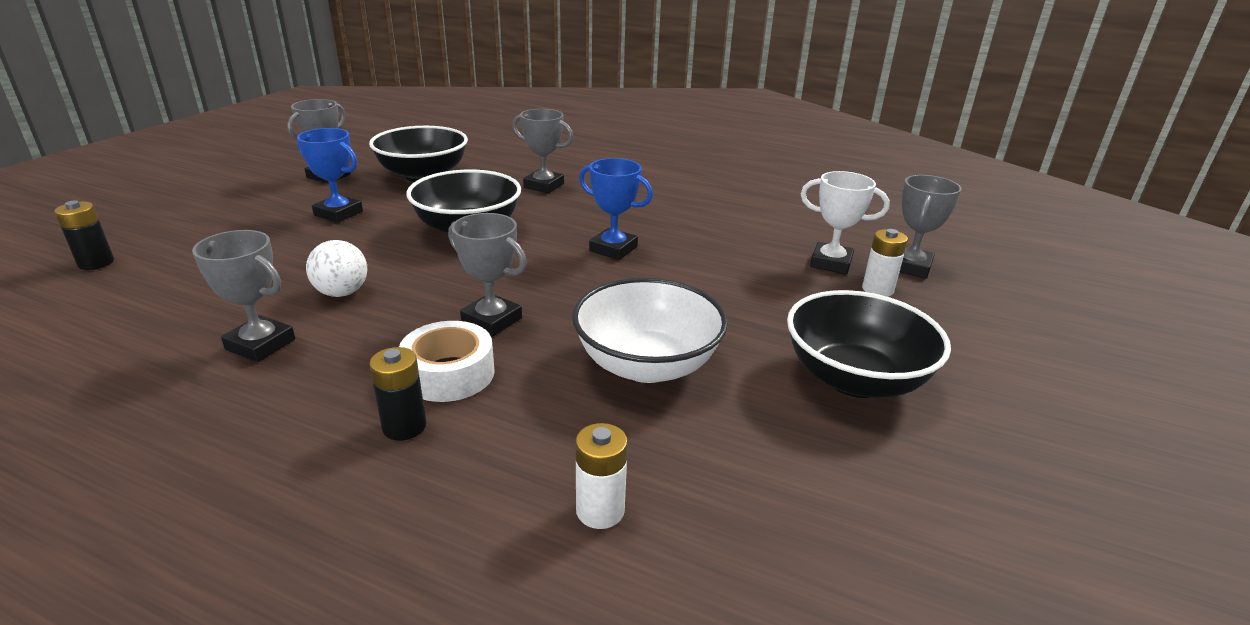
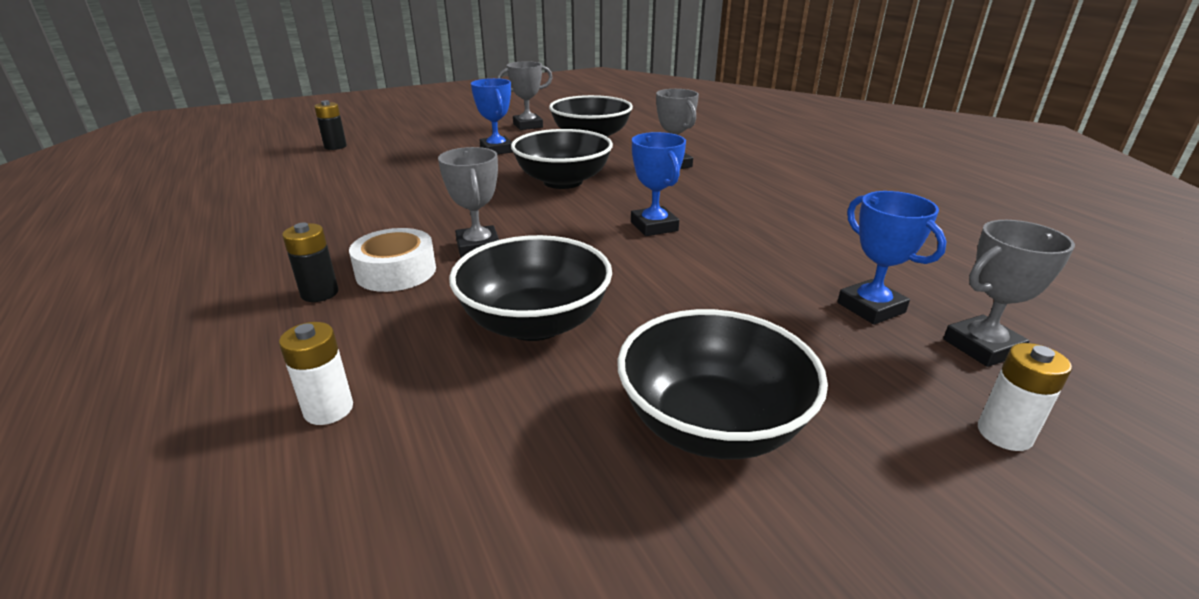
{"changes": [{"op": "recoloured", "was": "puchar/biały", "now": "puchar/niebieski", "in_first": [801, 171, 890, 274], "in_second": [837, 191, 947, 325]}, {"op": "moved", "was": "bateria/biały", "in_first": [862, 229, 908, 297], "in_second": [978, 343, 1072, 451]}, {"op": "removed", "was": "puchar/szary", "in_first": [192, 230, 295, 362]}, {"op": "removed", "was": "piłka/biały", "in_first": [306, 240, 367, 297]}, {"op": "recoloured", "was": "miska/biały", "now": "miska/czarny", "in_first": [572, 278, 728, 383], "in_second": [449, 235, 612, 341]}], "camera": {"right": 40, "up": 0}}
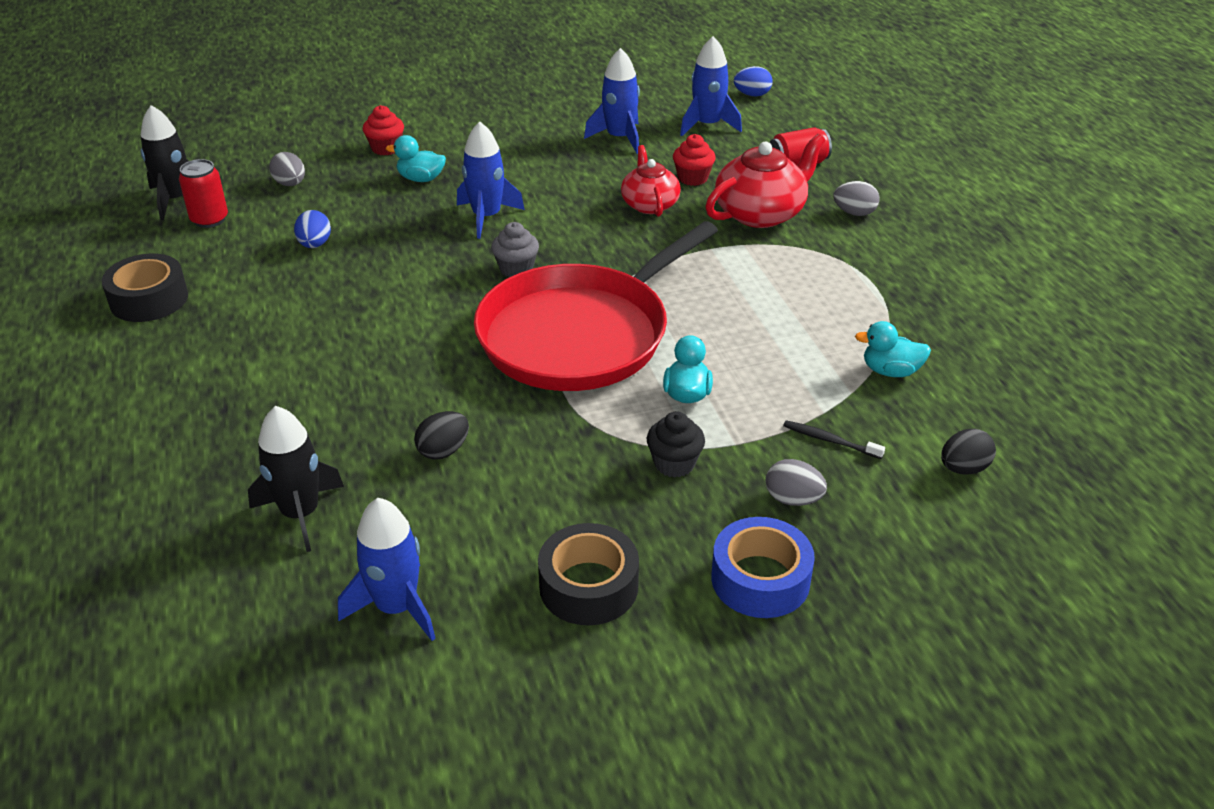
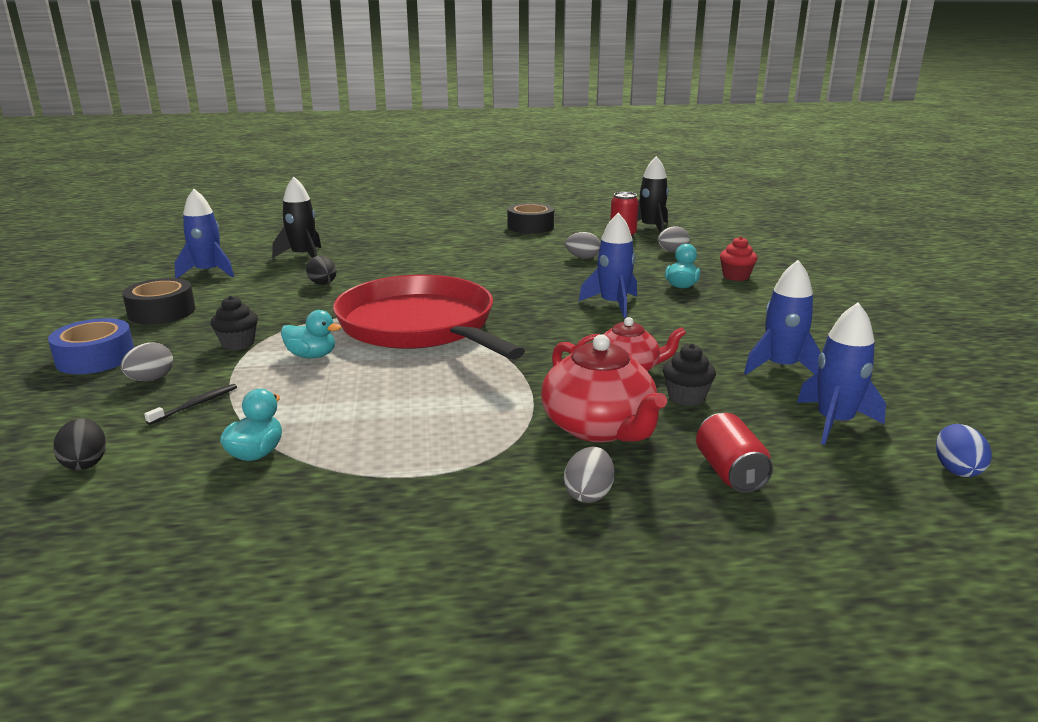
{"changes": [{"op": "recoloured", "was": "muffinka/czerwony", "now": "muffinka/czarny", "in_first": [673, 134, 716, 186], "in_second": [663, 344, 716, 406]}, {"op": "recoloured", "was": "jajko/niebieski", "now": "jajko/szary", "in_first": [294, 210, 331, 248], "in_second": [565, 232, 600, 259]}, {"op": "removed", "was": "muffinka/szary", "in_first": [491, 222, 539, 277]}], "camera": {"right": 100, "up": -15}}
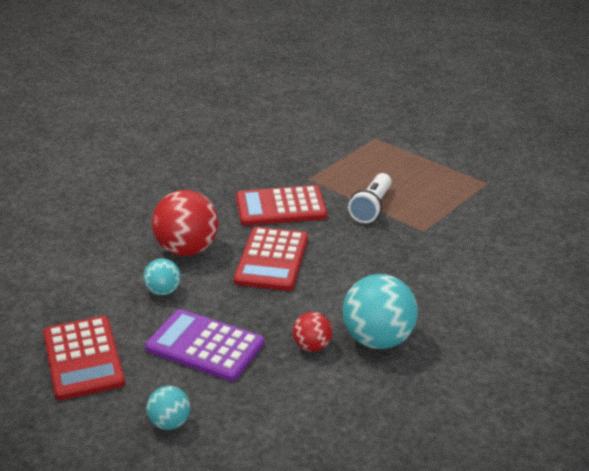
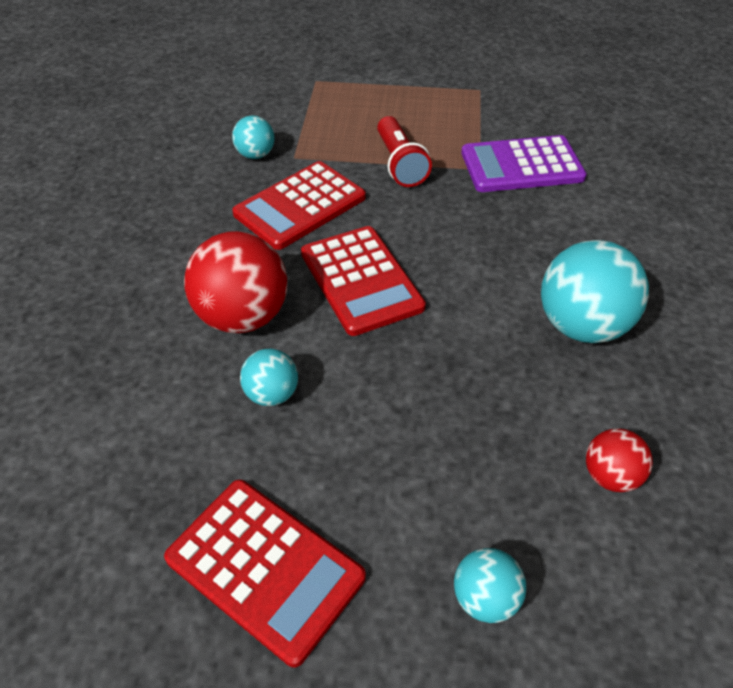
{"changes": [{"op": "recoloured", "was": "latarka/biały", "now": "latarka/czerwony", "in_first": [348, 173, 391, 223], "in_second": [377, 116, 432, 187]}, {"op": "moved", "was": "kalkulator/fioletowy", "in_first": [145, 309, 264, 381], "in_second": [461, 135, 587, 192]}, {"op": "moved", "was": "piłka/czerwony", "in_first": [293, 312, 332, 352], "in_second": [586, 428, 653, 492]}, {"op": "added", "now": "piłka/turkusowy", "in_second": [232, 115, 274, 159]}], "camera": {"right": -35, "up": 15}}
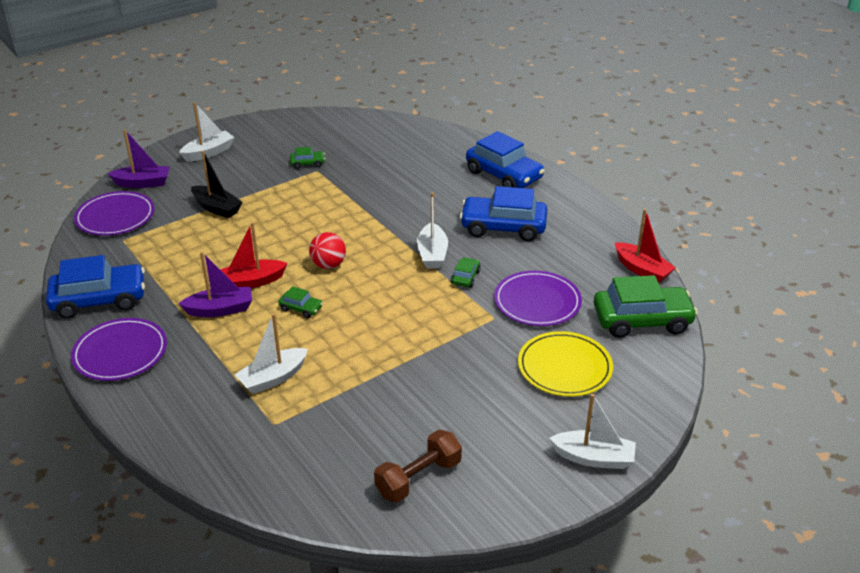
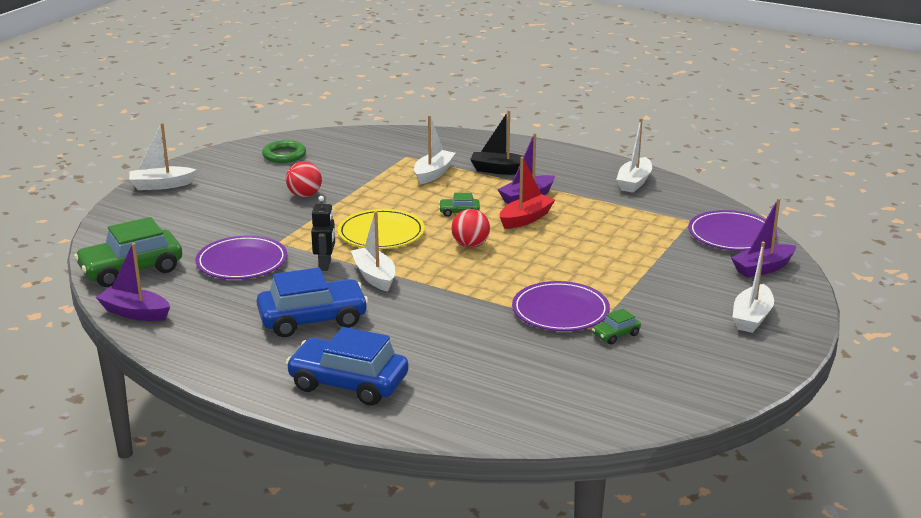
{"changes": [{"op": "moved", "was": "łódka/czarny", "in_first": [191, 151, 242, 218], "in_second": [470, 110, 524, 175]}, {"op": "recoloured", "was": "łódka/czerwony", "now": "łódka/fioletowy", "in_first": [615, 209, 676, 283], "in_second": [96, 243, 170, 321]}, {"op": "replaced", "was": "samochód/niebieski", "now": "łódka/biały", "in_first": [46, 255, 145, 319], "in_second": [616, 118, 652, 193]}, {"op": "replaced", "was": "samochód/zielony", "now": "robot/czarny", "in_first": [451, 257, 481, 287], "in_second": [311, 196, 335, 271]}, {"op": "moved", "was": "talerz/fioletowy", "in_first": [71, 318, 167, 381], "in_second": [512, 281, 610, 331]}, {"op": "moved", "was": "talerz/żółty", "in_first": [518, 331, 613, 397], "in_second": [338, 209, 425, 249]}, {"op": "replaced", "was": "hantel/brązowy", "now": "pierścień/zielony", "in_first": [374, 430, 462, 503], "in_second": [262, 140, 306, 163]}, {"op": "added", "now": "piłka/czerwony", "in_second": [286, 161, 322, 197]}], "camera": {"right": 155, "up": -10}}
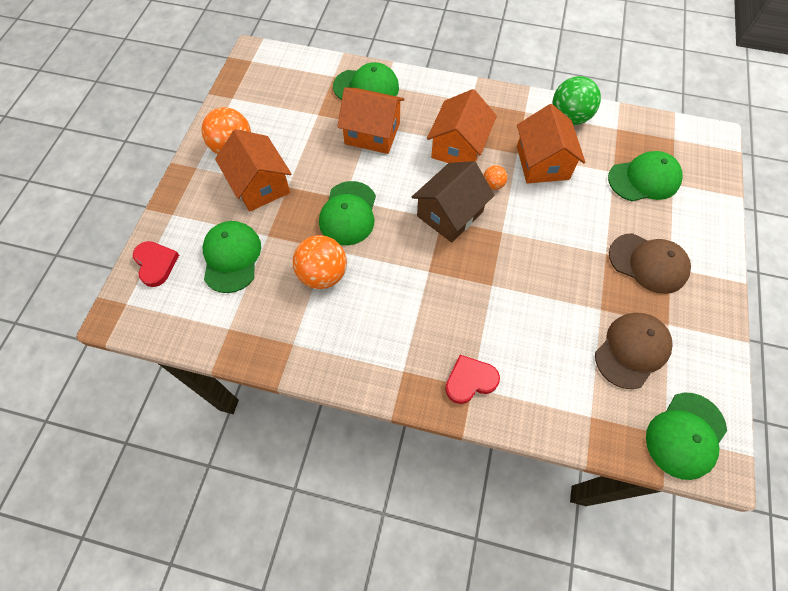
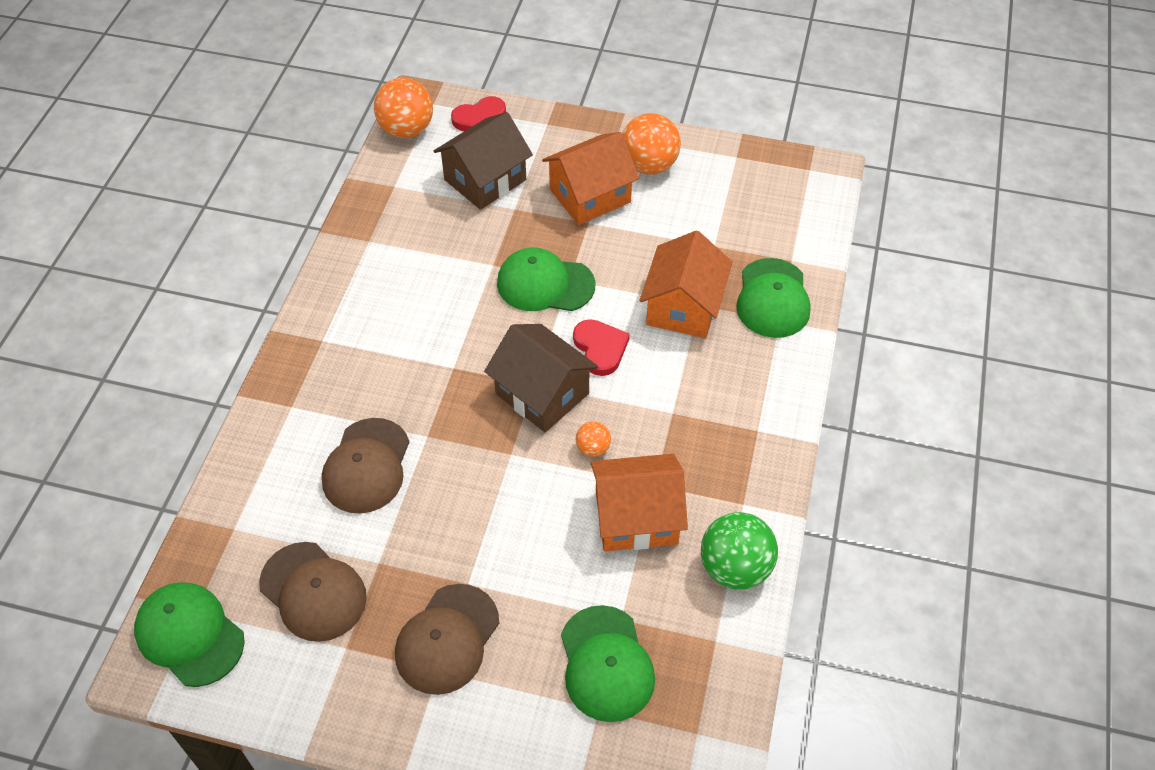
{"changes": [{"op": "removed", "was": "domek/pomarańczowy", "in_first": [427, 89, 497, 163]}, {"op": "replaced", "was": "czapka/zielony", "now": "domek/brązowy", "in_first": [203, 221, 261, 293], "in_second": [434, 112, 533, 210]}, {"op": "moved", "was": "piłka/pomarańczowy", "in_first": [293, 235, 347, 289], "in_second": [374, 78, 433, 138]}, {"op": "moved", "was": "serce/czerwony", "in_first": [445, 355, 500, 404], "in_second": [573, 319, 630, 376]}, {"op": "added", "now": "czapka/brązowy", "in_second": [322, 418, 409, 514]}], "camera": {"right": 90, "up": -10}}
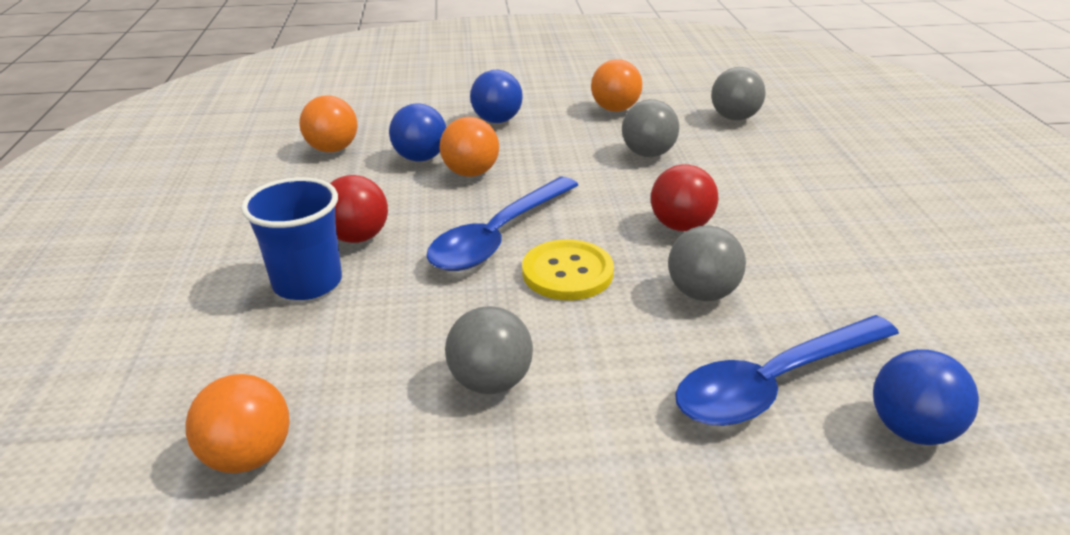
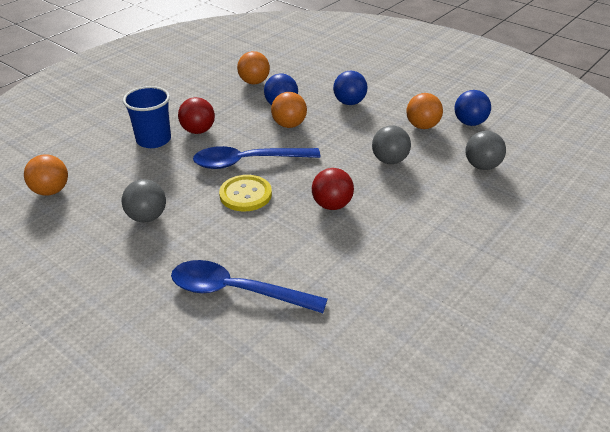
{"changes": [{"op": "removed", "was": "piłka/szary", "in_first": [668, 226, 746, 301]}, {"op": "moved", "was": "piłka/niebieski", "in_first": [873, 349, 979, 445], "in_second": [455, 90, 491, 126]}], "camera": {"right": 45, "up": 5}}
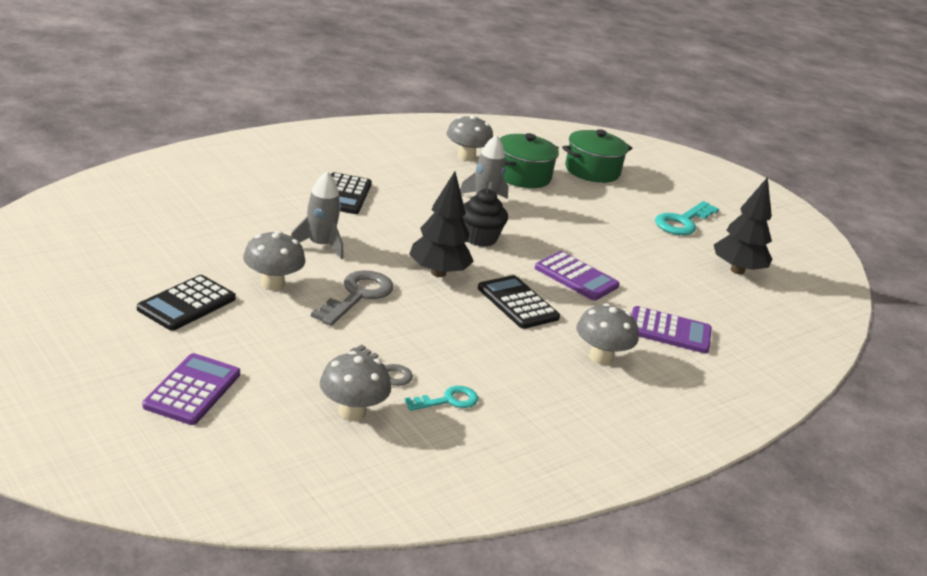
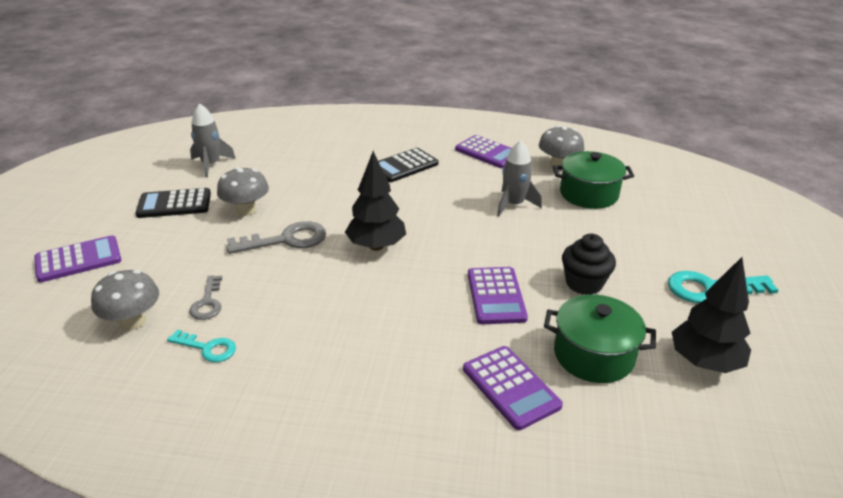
{"changes": [{"op": "moved", "was": "garnek/zielony", "in_first": [562, 129, 632, 183], "in_second": [544, 295, 656, 383]}, {"op": "moved", "was": "rakieta/szary", "in_first": [291, 171, 343, 259], "in_second": [190, 103, 236, 177]}, {"op": "moved", "was": "muffinka/czarny", "in_first": [462, 189, 508, 247], "in_second": [562, 234, 616, 295]}, {"op": "removed", "was": "kalkulator/czarny", "in_first": [478, 275, 560, 329]}, {"op": "removed", "was": "grzyb/szary", "in_first": [576, 303, 638, 365]}, {"op": "added", "now": "kalkulator/fioletowy", "in_second": [455, 135, 512, 168]}], "camera": {"right": 50, "up": 5}}
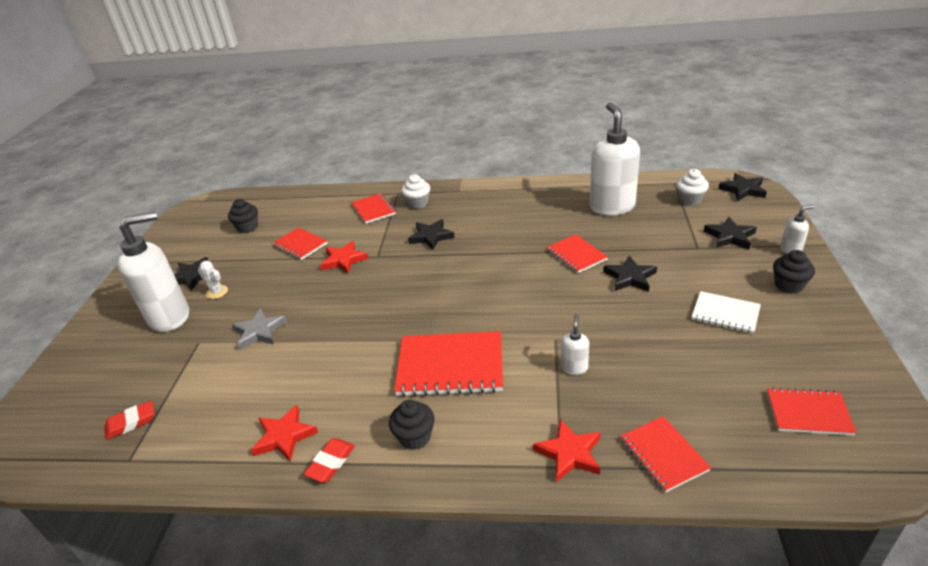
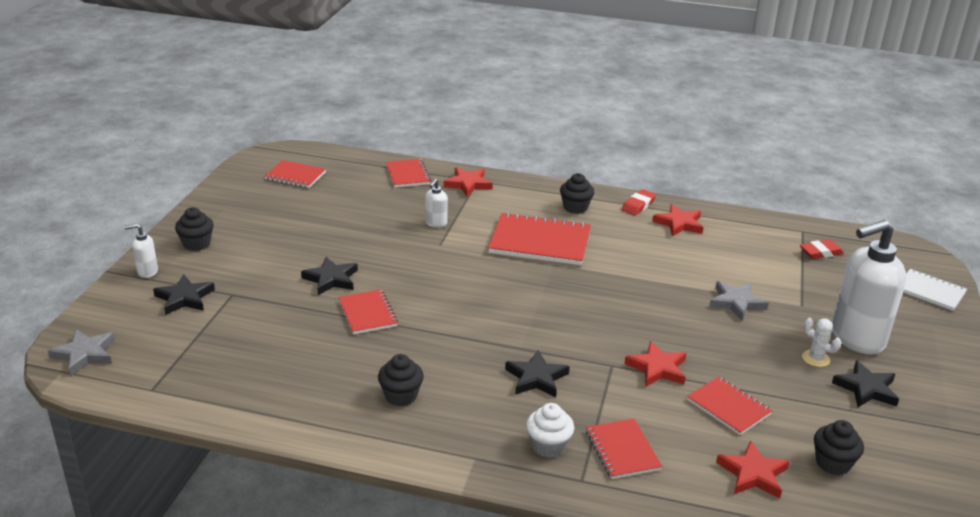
{"changes": [{"op": "removed", "was": "dozownik mydła/biały", "in_first": [590, 103, 640, 216]}, {"op": "removed", "was": "muffinka/biały", "in_first": [676, 169, 709, 206]}, {"op": "recoloured", "was": "gwiazda/czarny", "now": "gwiazda/szary", "in_first": [718, 173, 767, 201], "in_second": [48, 329, 115, 376]}, {"op": "moved", "was": "zeszyt/biały", "in_first": [692, 291, 761, 334], "in_second": [903, 269, 967, 311]}, {"op": "added", "now": "muffinka/czarny", "in_second": [378, 354, 424, 406]}, {"op": "added", "now": "gwiazda/czerwony", "in_second": [716, 440, 790, 498]}], "camera": {"right": -175, "up": -5}}
